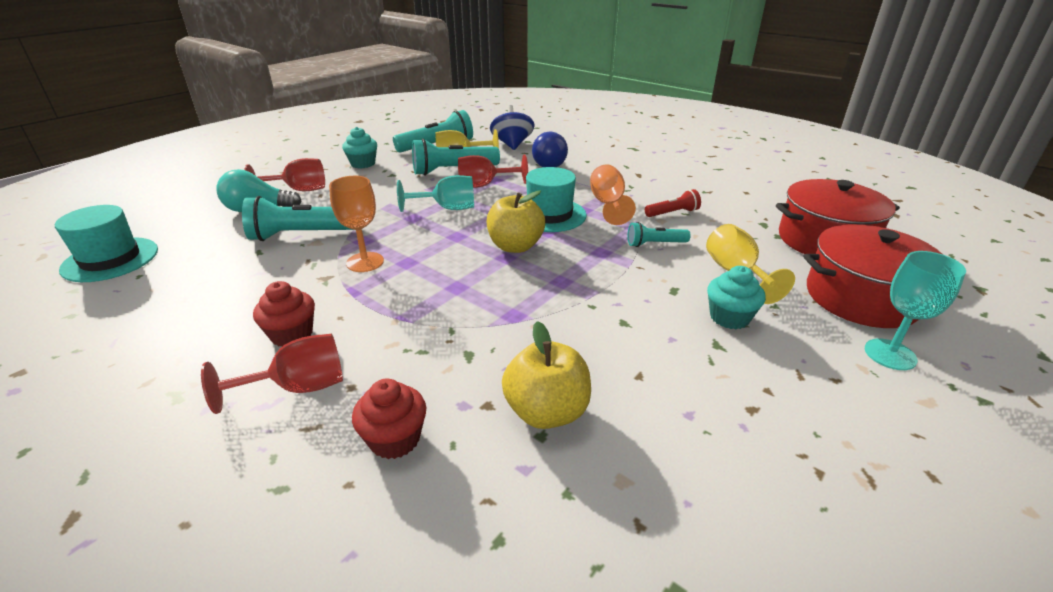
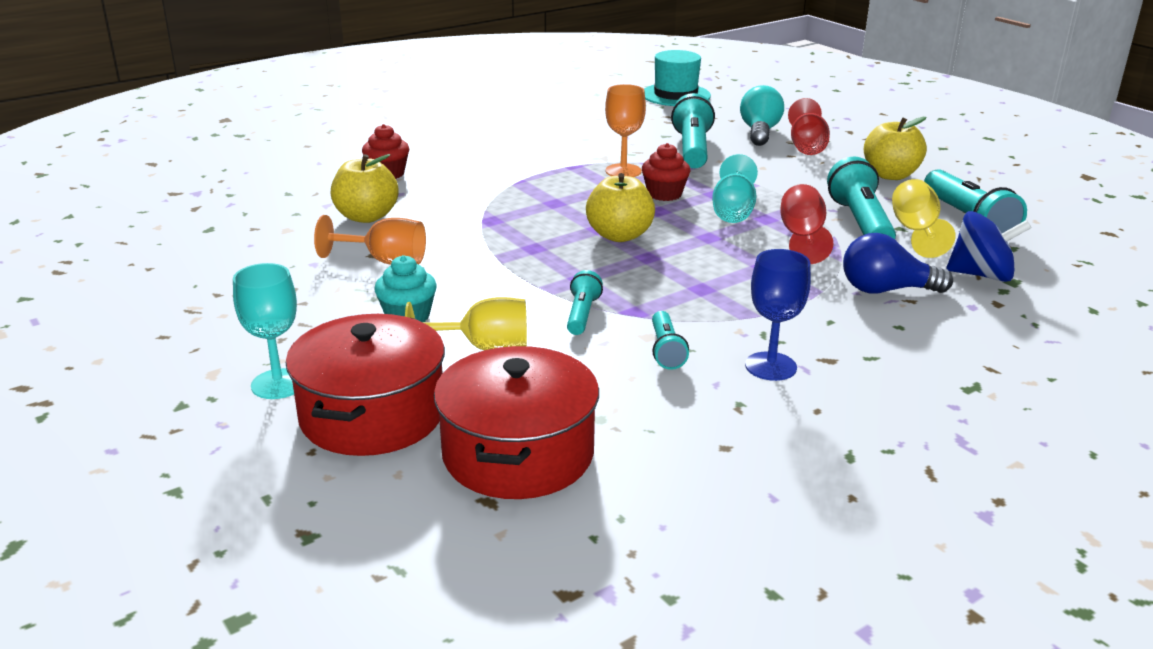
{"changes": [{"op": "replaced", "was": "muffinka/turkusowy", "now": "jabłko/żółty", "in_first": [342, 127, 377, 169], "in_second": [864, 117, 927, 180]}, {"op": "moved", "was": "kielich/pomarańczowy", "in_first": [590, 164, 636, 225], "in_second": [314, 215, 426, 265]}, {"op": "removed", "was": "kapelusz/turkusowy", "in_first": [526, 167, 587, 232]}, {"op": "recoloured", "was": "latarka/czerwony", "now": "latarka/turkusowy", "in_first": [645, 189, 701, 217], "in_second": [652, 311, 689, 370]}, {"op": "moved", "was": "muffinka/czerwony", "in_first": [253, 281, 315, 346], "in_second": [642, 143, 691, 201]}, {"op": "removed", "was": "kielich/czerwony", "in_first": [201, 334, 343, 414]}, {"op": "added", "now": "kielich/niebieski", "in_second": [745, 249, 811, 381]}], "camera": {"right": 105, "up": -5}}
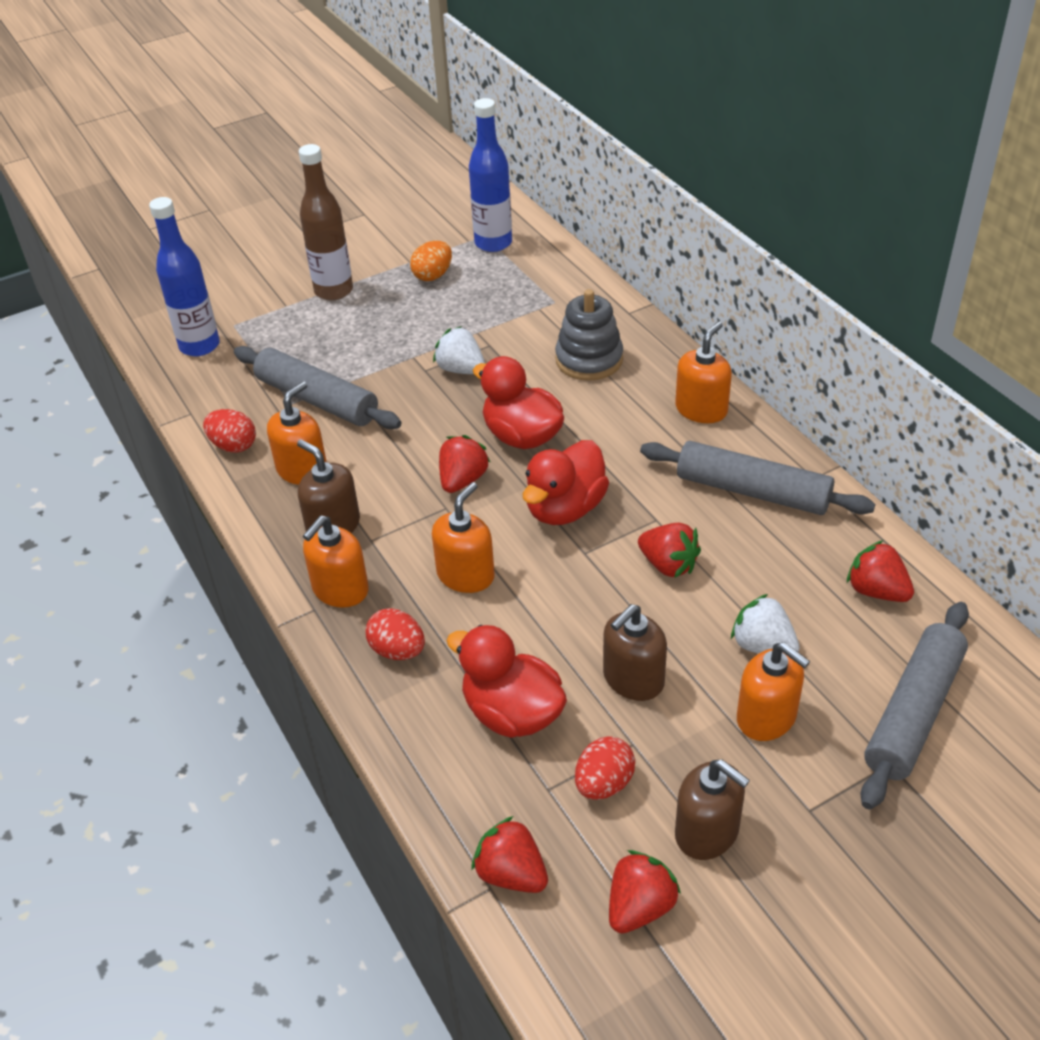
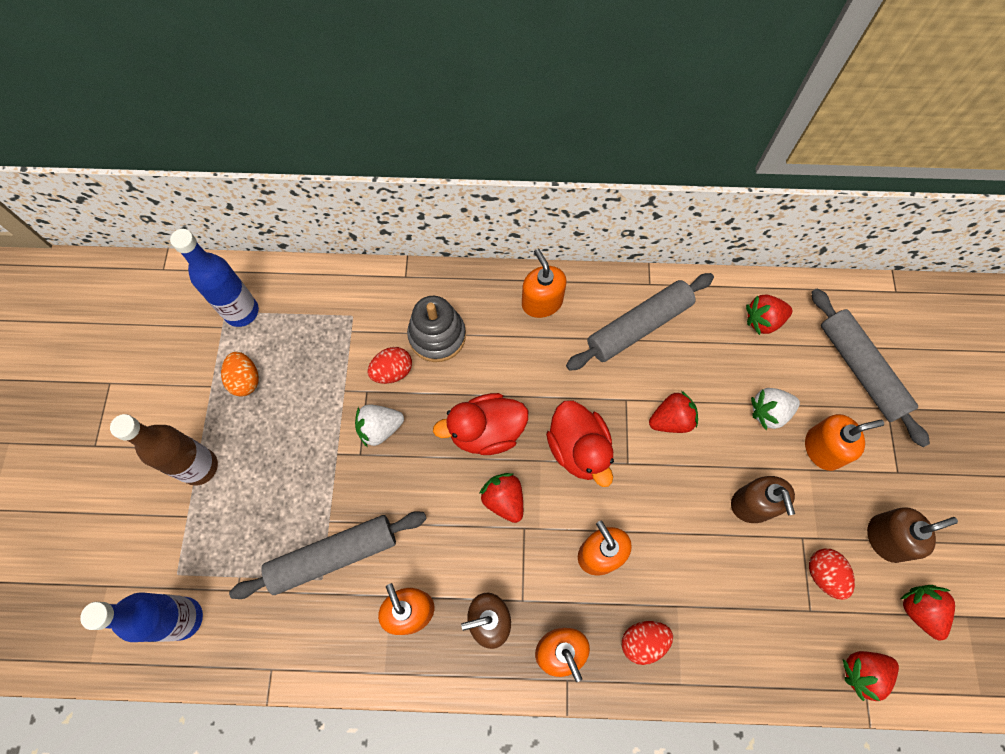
{"changes": [{"op": "moved", "was": "jajko/czerwony", "in_first": [203, 409, 256, 453], "in_second": [367, 347, 412, 384]}, {"op": "removed", "was": "kaczka/czerwony", "in_first": [446, 625, 567, 738]}], "camera": {"right": -60, "up": 25}}
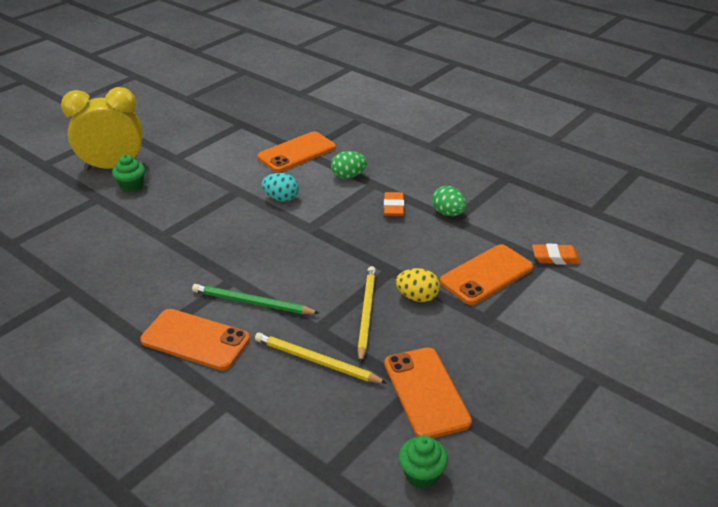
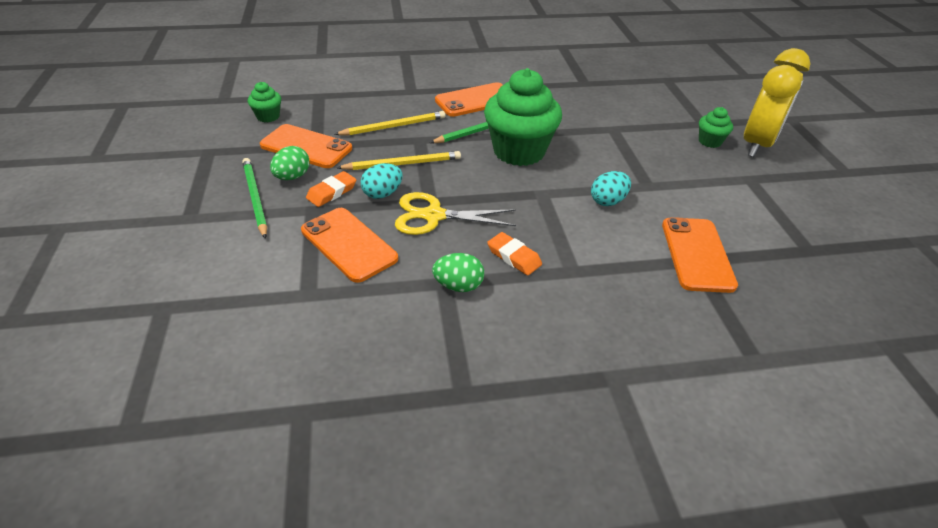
{"changes": [{"op": "moved", "was": "jajko/zielony", "in_first": [331, 151, 367, 179], "in_second": [270, 146, 310, 180]}, {"op": "turned", "was": "telefon/pomarańczowy", "in_first": [440, 244, 533, 305], "in_second": [301, 208, 398, 283], "clockwise": -45}, {"op": "moved", "was": "gumka do mazania/pomarańczowy", "in_first": [532, 244, 581, 265], "in_second": [306, 171, 356, 207]}, {"op": "turned", "was": "ołówek/żółty", "in_first": [358, 266, 376, 364], "in_second": [337, 151, 461, 170], "clockwise": -60}, {"op": "recoloured", "was": "jajko/żółty", "now": "jajko/turkusowy", "in_first": [396, 268, 440, 302], "in_second": [361, 163, 402, 199]}, {"op": "added", "now": "muffinka/zielony", "in_second": [484, 68, 562, 166]}, {"op": "added", "now": "ołówek/zielony", "in_second": [242, 158, 267, 239]}, {"op": "added", "now": "nożyczki/żółty", "in_second": [395, 192, 516, 235]}], "camera": {"right": 130, "up": 5}}
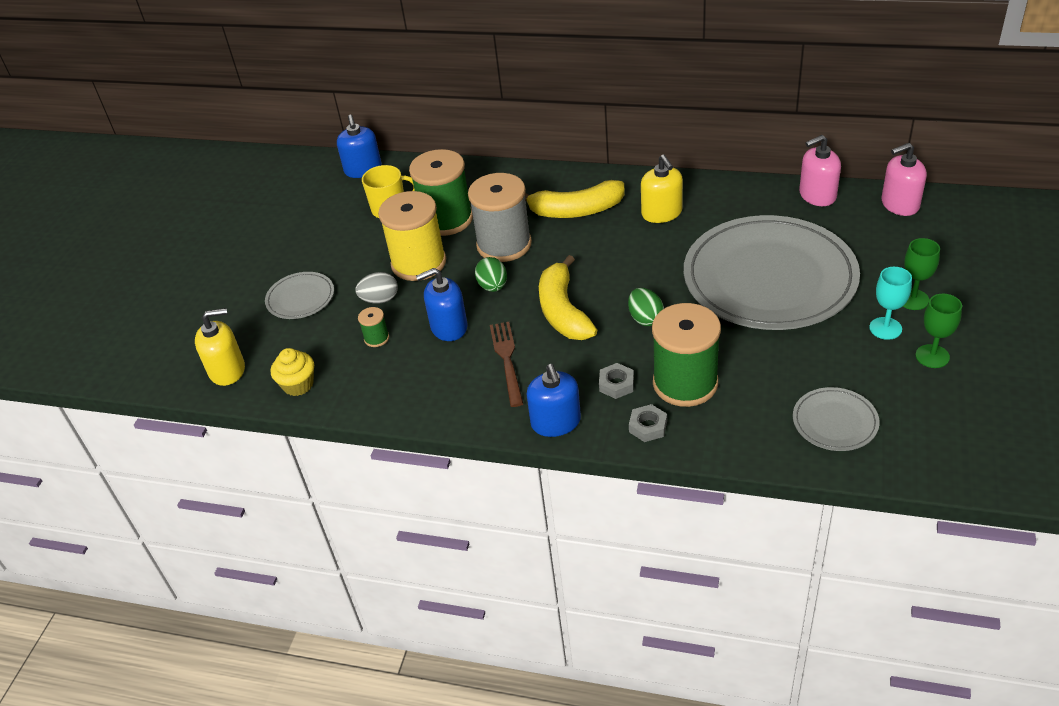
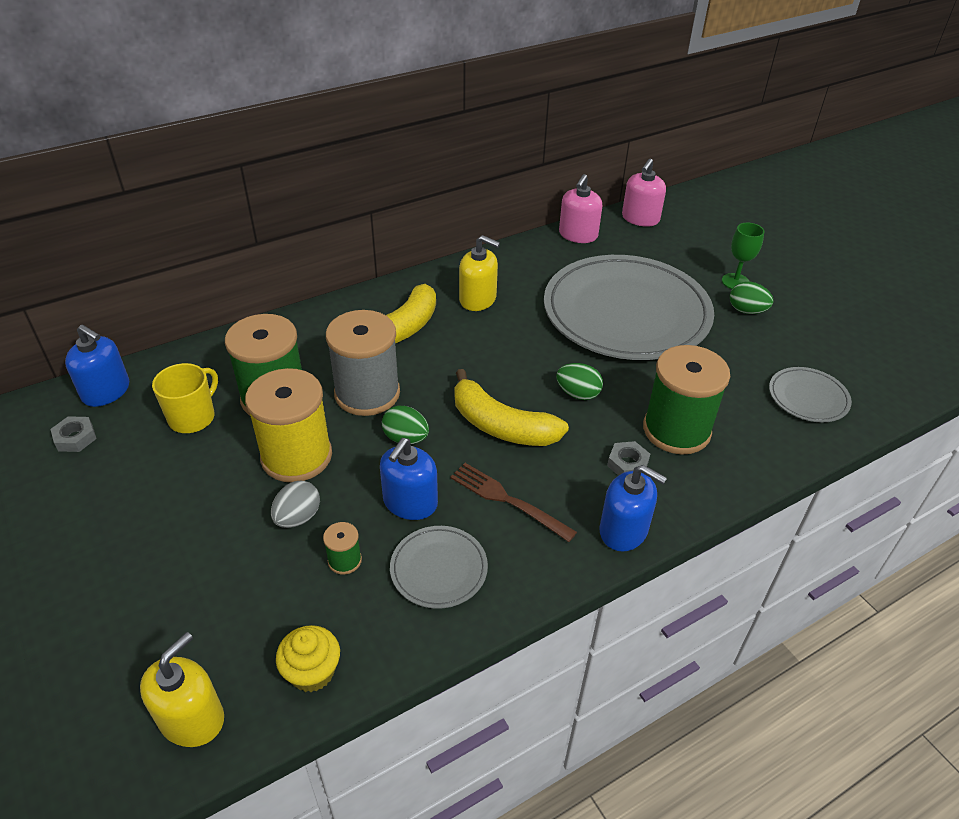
{"changes": [{"op": "replaced", "was": "kielich/turkusowy", "now": "jajko/zielony", "in_first": [869, 267, 912, 340], "in_second": [730, 282, 774, 314]}, {"op": "moved", "was": "talerz/szary", "in_first": [265, 272, 334, 319], "in_second": [390, 526, 488, 609]}, {"op": "removed", "was": "kielich/zielony", "in_first": [916, 294, 962, 368]}, {"op": "moved", "was": "nakrętka/szary", "in_first": [629, 404, 667, 442], "in_second": [50, 416, 97, 452]}], "camera": {"right": -50, "up": 0}}
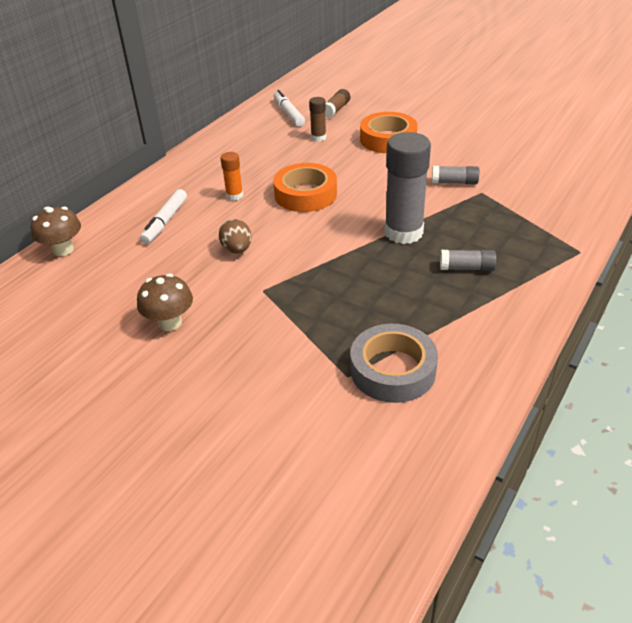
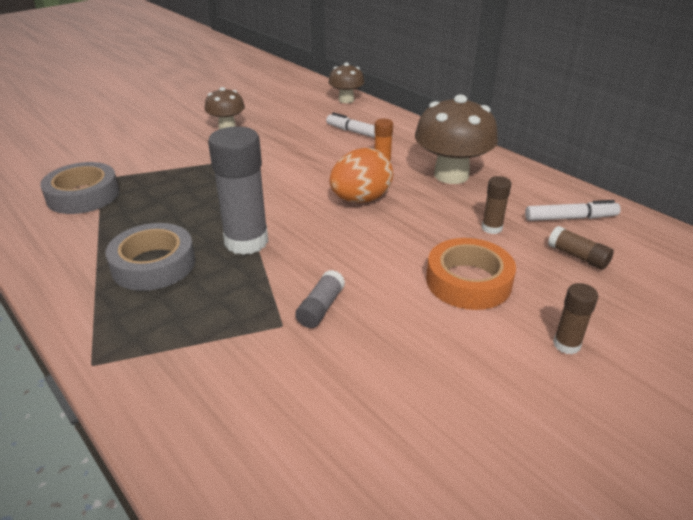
{"changes": [{"op": "replaced", "was": "taśma klejąca/pomarańczowy", "now": "jajko/pomarańczowy", "in_first": [273, 163, 337, 212], "in_second": [330, 148, 393, 203]}, {"op": "removed", "was": "jajko/brązowy", "in_first": [219, 219, 252, 254]}, {"op": "replaced", "was": "klej w sztyfcie/szary", "now": "taśma klejąca/szary", "in_first": [440, 250, 496, 271], "in_second": [105, 223, 195, 291]}, {"op": "added", "now": "grzyb/brązowy", "in_second": [415, 94, 498, 184]}, {"op": "added", "now": "klej w sztyfcie/brązowy", "in_second": [553, 283, 598, 354]}], "camera": {"right": 105, "up": -5}}
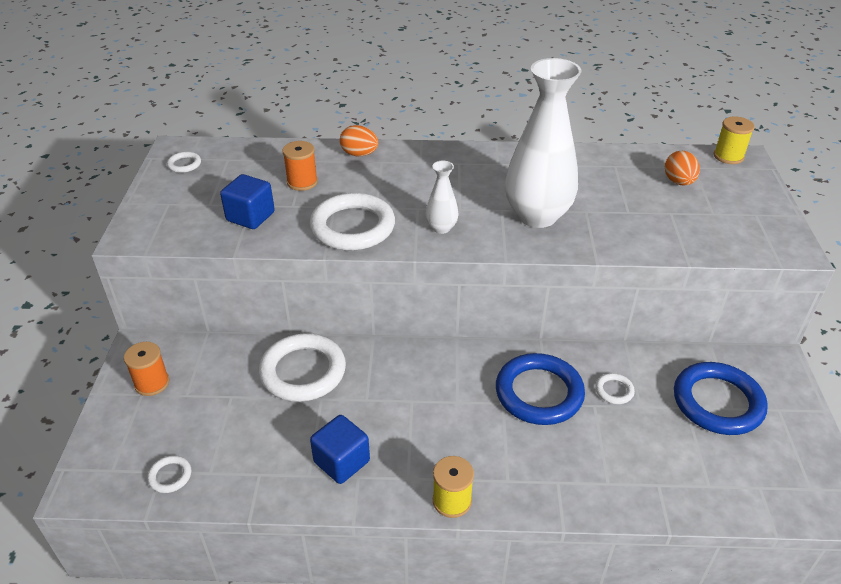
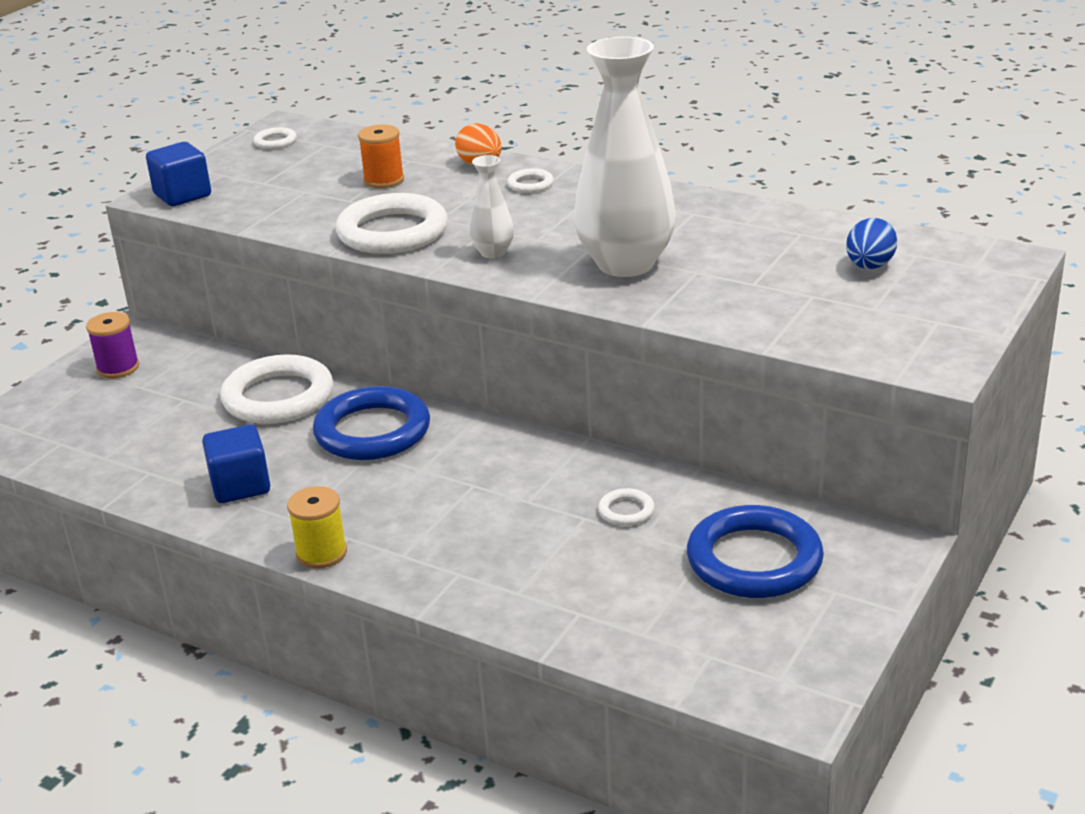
{"changes": [{"op": "removed", "was": "szpulka/żółty", "in_first": [714, 116, 755, 164]}, {"op": "recoloured", "was": "jajko/pomarańczowy", "now": "jajko/niebieski", "in_first": [665, 151, 700, 186], "in_second": [846, 218, 897, 269]}, {"op": "moved", "was": "sześcian/niebieski", "in_first": [220, 174, 275, 229], "in_second": [146, 142, 211, 206]}, {"op": "recoloured", "was": "szpulka/pomarańczowy", "now": "szpulka/fioletowy", "in_first": [124, 342, 169, 396], "in_second": [86, 312, 139, 378]}, {"op": "moved", "was": "pierścień/niebieski", "in_first": [496, 353, 585, 425], "in_second": [313, 386, 430, 460]}, {"op": "moved", "was": "pierścień/biały", "in_first": [147, 455, 191, 493], "in_second": [507, 168, 554, 193]}], "camera": {"right": 30, "up": -10}}
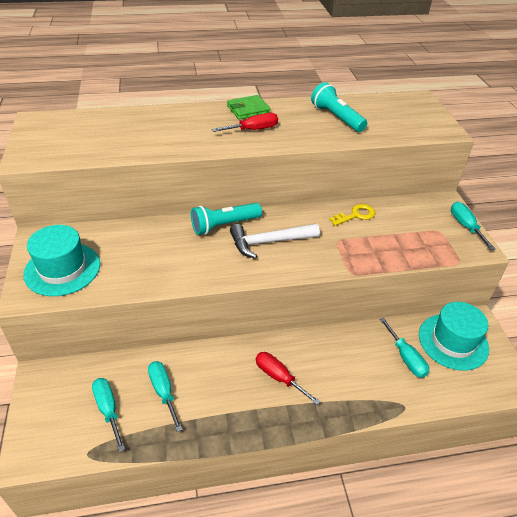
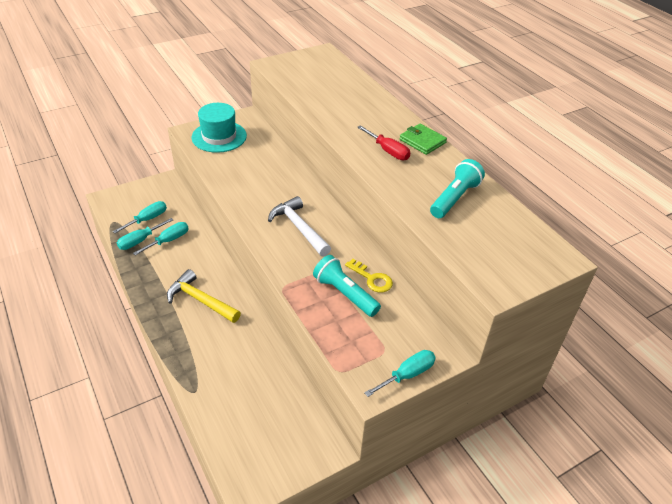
{"changes": [{"op": "moved", "was": "latarka/turkusowy", "in_first": [191, 203, 262, 235], "in_second": [313, 255, 381, 317]}, {"op": "removed", "was": "kapelusz/turkusowy", "in_first": [419, 302, 489, 371]}, {"op": "moved", "was": "śrubokręt/turkusowy", "in_first": [380, 318, 429, 378], "in_second": [117, 218, 173, 250]}, {"op": "replaced", "was": "śrubokręt/czerwony", "now": "młotek/żółty", "in_first": [256, 352, 320, 405], "in_second": [167, 269, 241, 323]}], "camera": {"right": 70, "up": 0}}
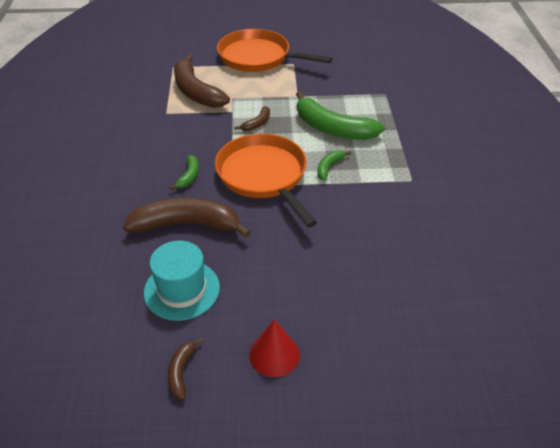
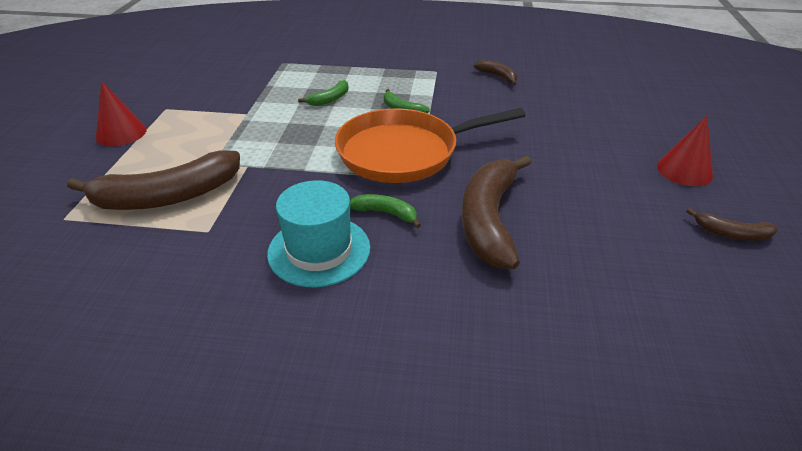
{"changes": [{"op": "replaced", "was": "patelnia/pomarańczowy", "now": "stożek/czerwony", "in_first": [217, 29, 333, 72], "in_second": [96, 81, 147, 146]}, {"op": "resized", "was": "banan/zielony", "in_first": [296, 91, 385, 140], "in_second": [298, 80, 349, 106], "ratio": 0.46}, {"op": "moved", "was": "banan/brązowy", "in_first": [234, 106, 270, 131], "in_second": [474, 60, 517, 85]}, {"op": "moved", "was": "kapelusz/turkusowy", "in_first": [144, 240, 220, 321], "in_second": [267, 180, 370, 287]}], "camera": {"right": -80, "up": -5}}
